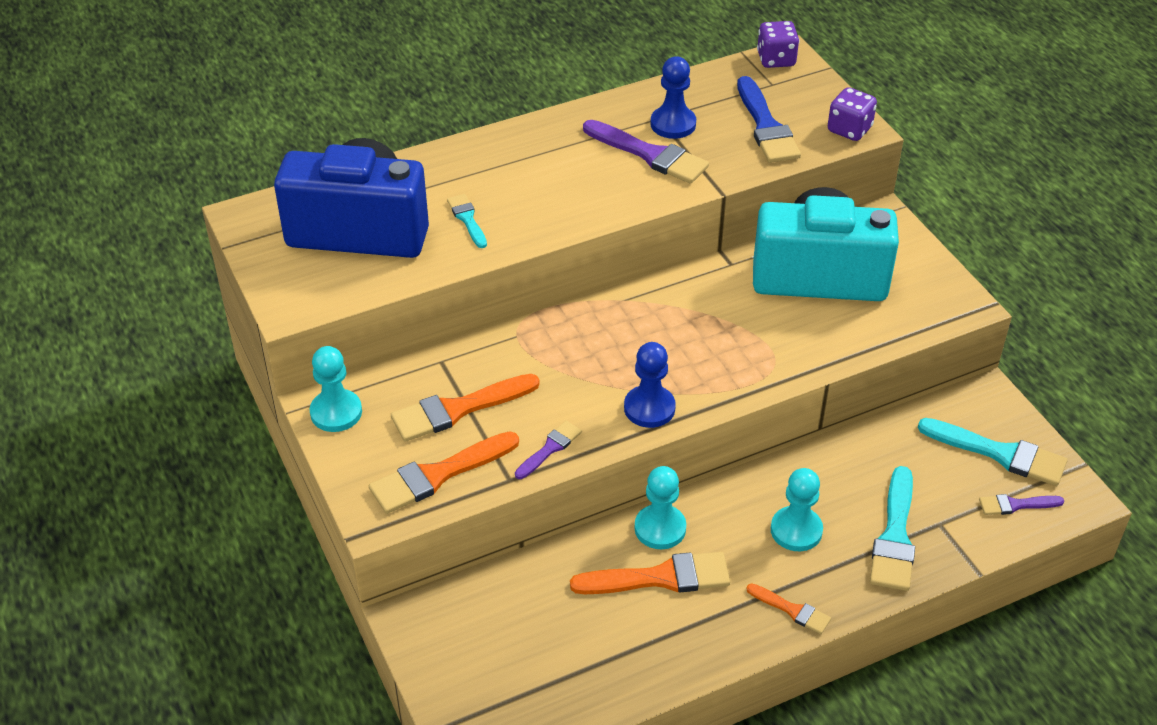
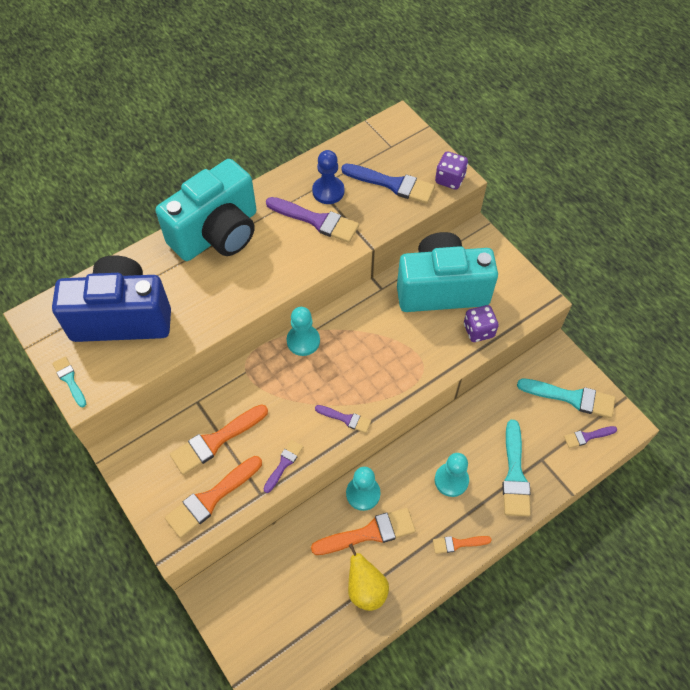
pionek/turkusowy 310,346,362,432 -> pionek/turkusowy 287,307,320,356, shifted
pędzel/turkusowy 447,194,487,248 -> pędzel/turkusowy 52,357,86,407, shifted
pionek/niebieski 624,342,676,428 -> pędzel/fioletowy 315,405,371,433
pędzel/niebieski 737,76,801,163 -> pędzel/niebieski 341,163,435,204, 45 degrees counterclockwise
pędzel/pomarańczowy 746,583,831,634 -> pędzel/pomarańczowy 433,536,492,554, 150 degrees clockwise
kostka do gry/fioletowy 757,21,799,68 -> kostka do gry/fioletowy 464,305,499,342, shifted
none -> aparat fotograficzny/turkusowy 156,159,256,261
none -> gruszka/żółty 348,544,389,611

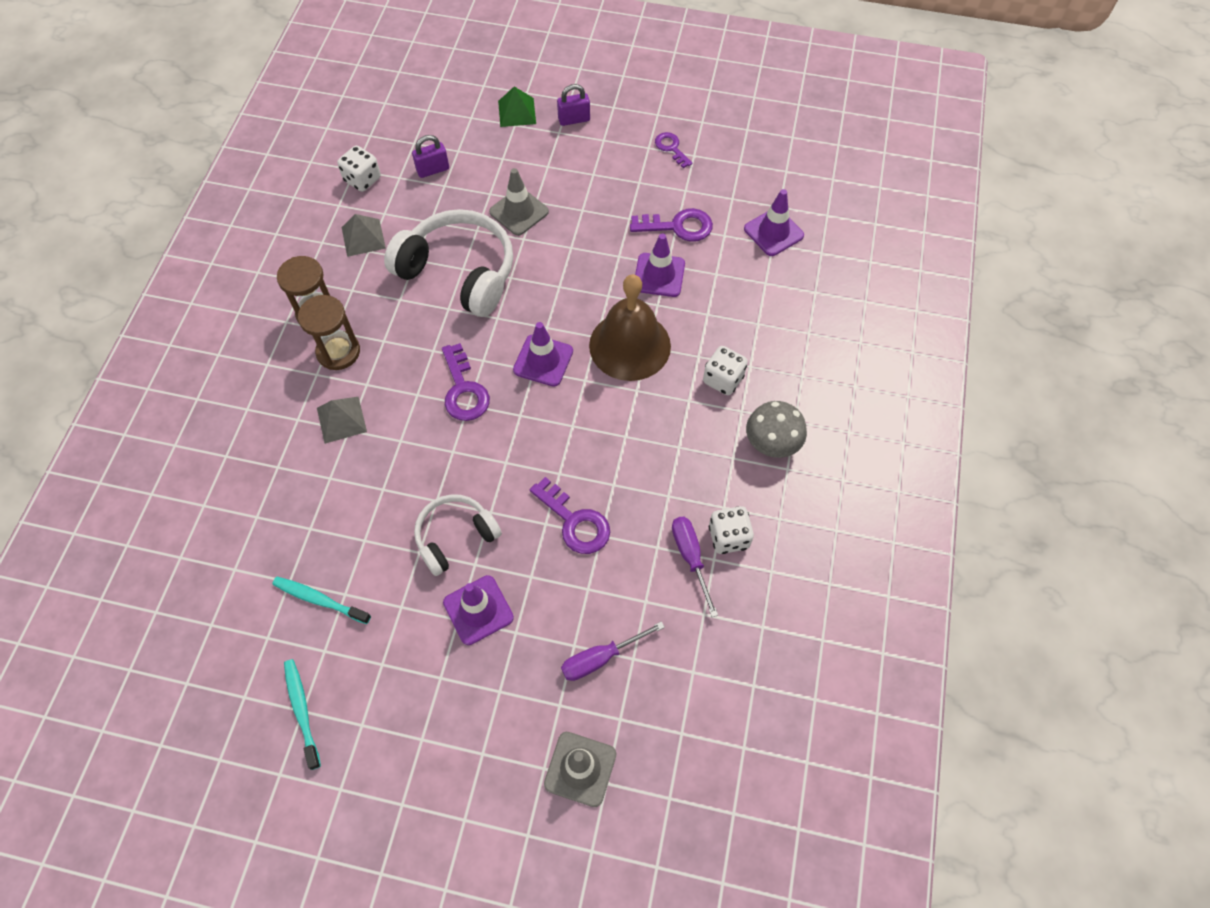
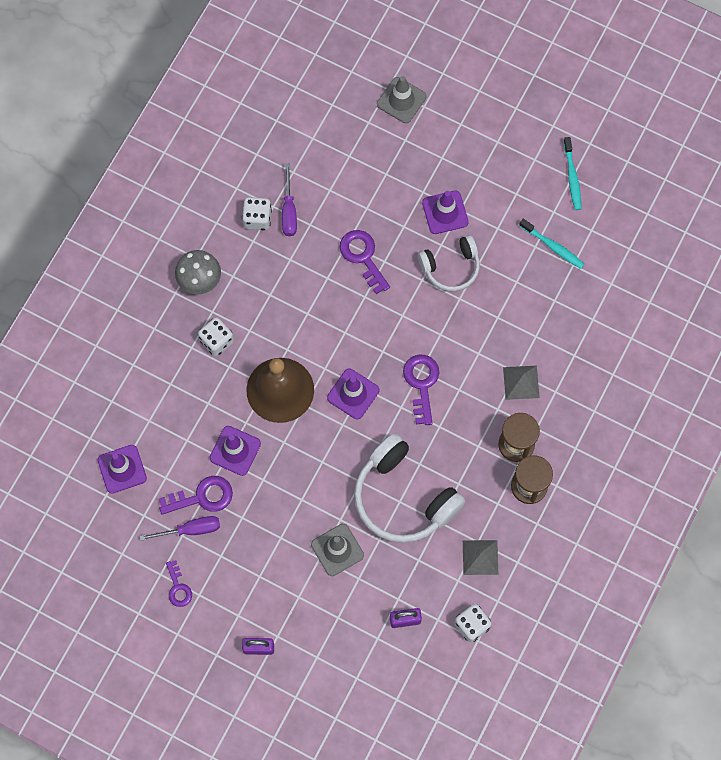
piramida/zielony 498,86,536,127 -> none
śrubokręt/fioletowy 561,621,665,681 -> śrubokręt/fioletowy 140,516,220,541, shifted
klucz/fioletowy 630,208,713,242 -> klucz/fioletowy 159,476,233,515, 150 degrees clockwise

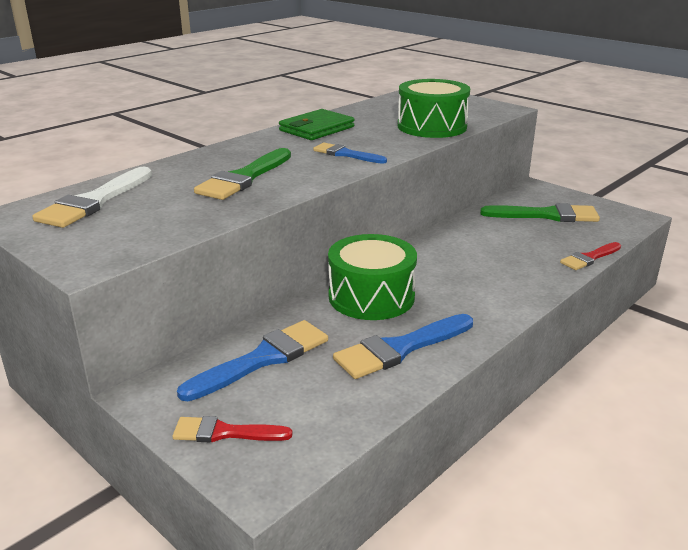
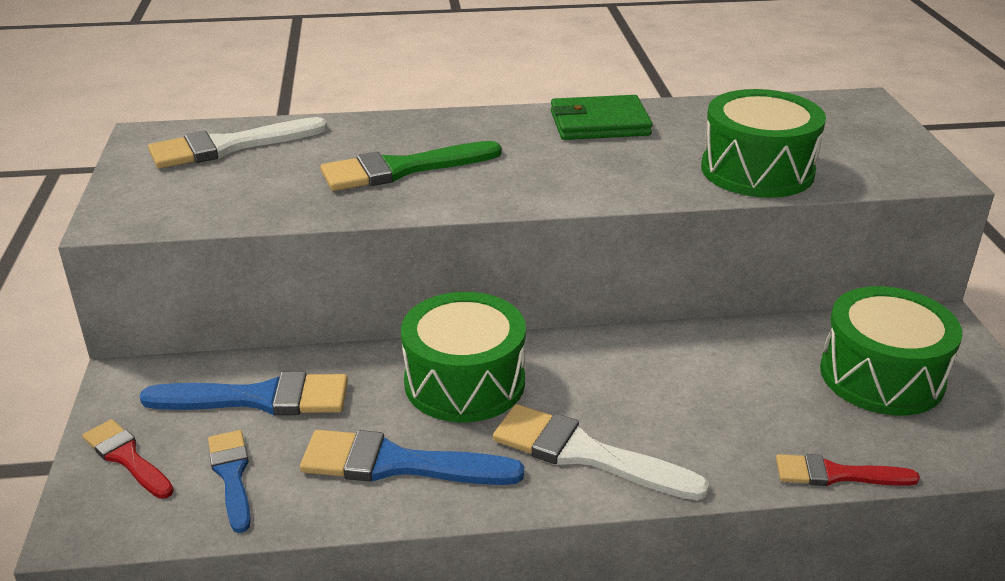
pędzel/niebieski 313,143,387,164 -> pędzel/niebieski 208,430,251,533, shifted
pędzel/zielony 480,203,600,222 -> bęben/zielony 820,286,962,416
none -> pędzel/biały 493,404,709,500

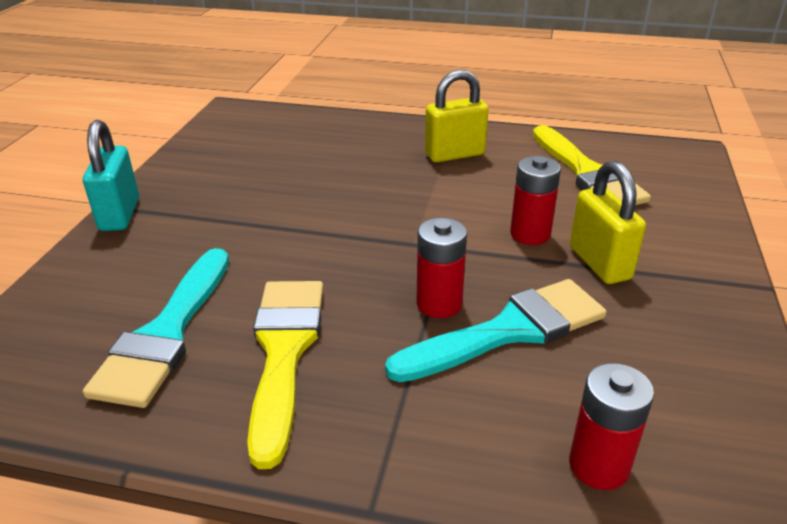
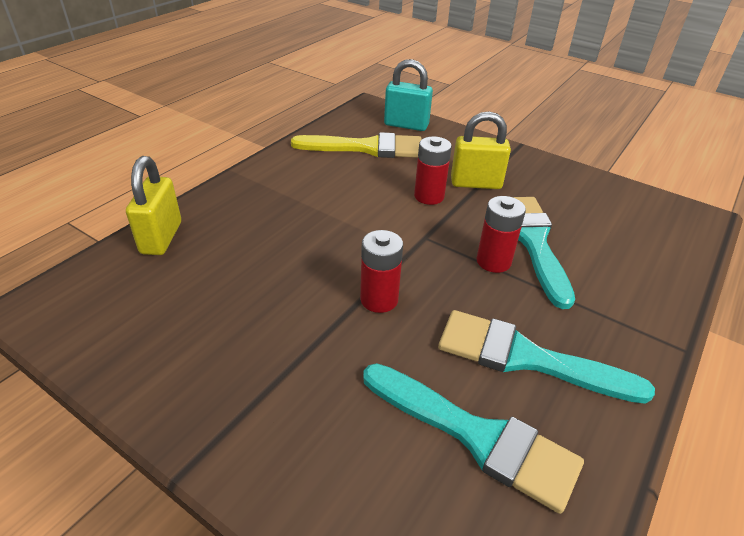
kłódka/turkusowy 83,120,139,231 -> kłódka/turkusowy 384,59,433,131, shifted
pędzel/żółty 247,281,323,469 -> pędzel/turkusowy 438,310,655,404
kłódka/żółty 425,69,489,163 -> kłódka/żółty 126,156,181,255, shifted
bateria/czerwony 569,363,654,490 -> bateria/czerwony 360,230,403,313, shifted

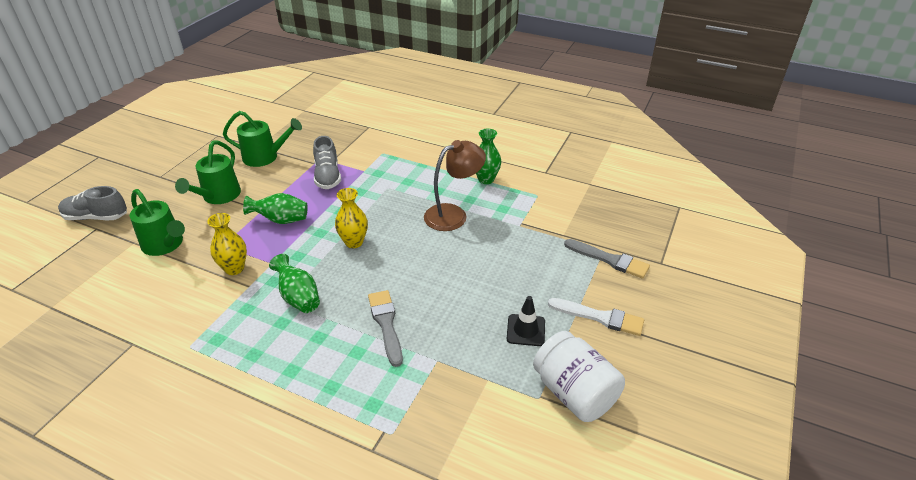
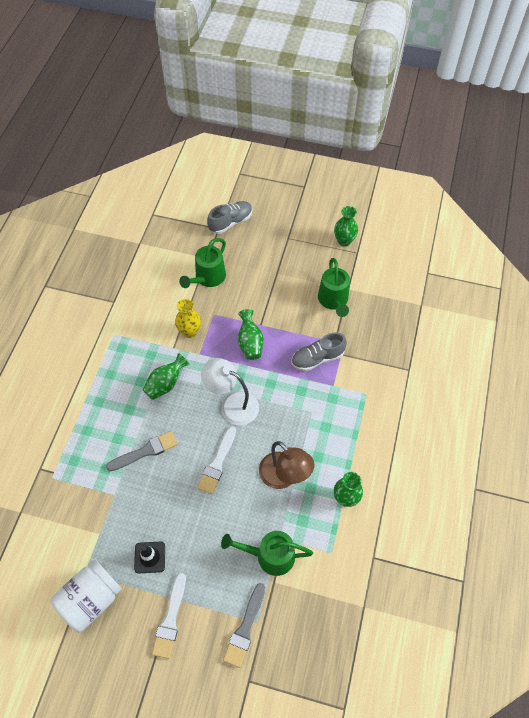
but/szary 58,186,127,220 -> but/szary 207,201,252,234, 60 degrees clockwise
konewka/zielony 175,141,241,204 -> konewka/zielony 221,531,313,576, shifted
wazon/żółty 335,188,368,248 -> lampka/biały 201,358,259,425
none -> pędzel/biały 197,426,236,494
none -> wazon/zielony 334,206,358,247

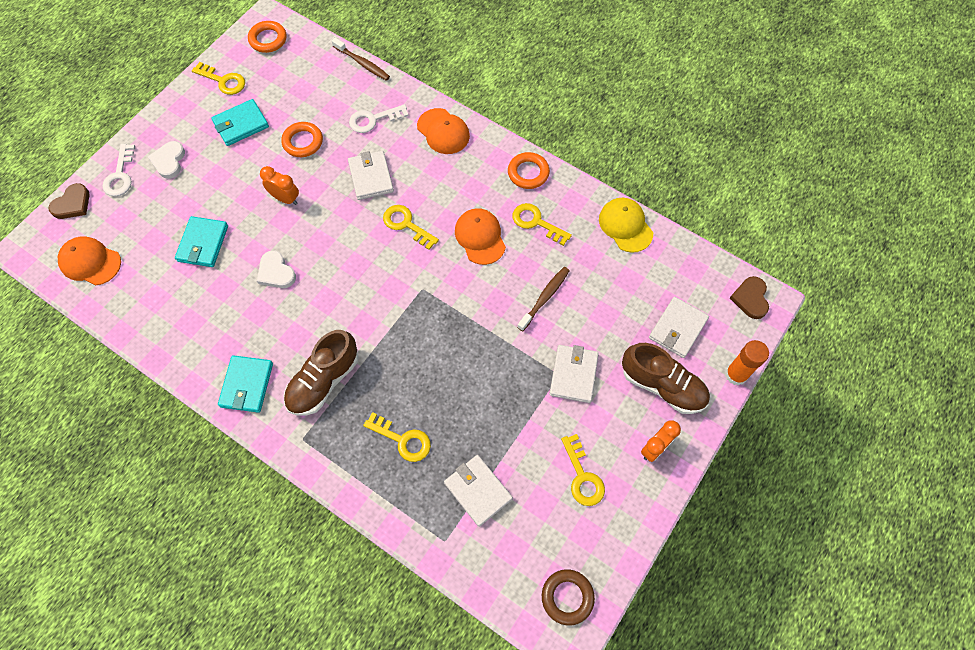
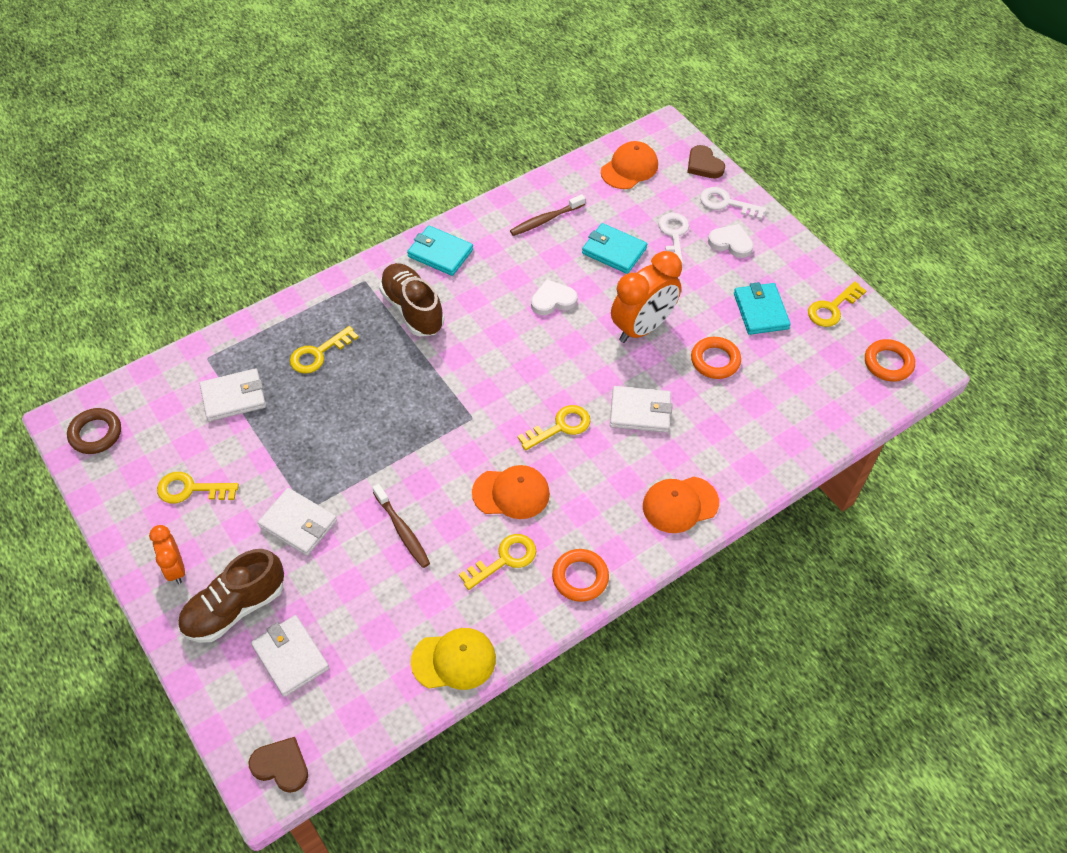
budzik/pomarańczowy 260,166,299,205 -> budzik/pomarańczowy 611,251,682,343, x1.81
szczoteczka do zębów/brązowy 332,38,390,81 -> szczoteczka do zębów/brązowy 510,194,585,236, shifted
klucz/biały 349,104,409,133 -> klucz/biały 658,213,689,265, shifted
klej w sztyfcie/pomarańczowy 725,340,769,386 -> none

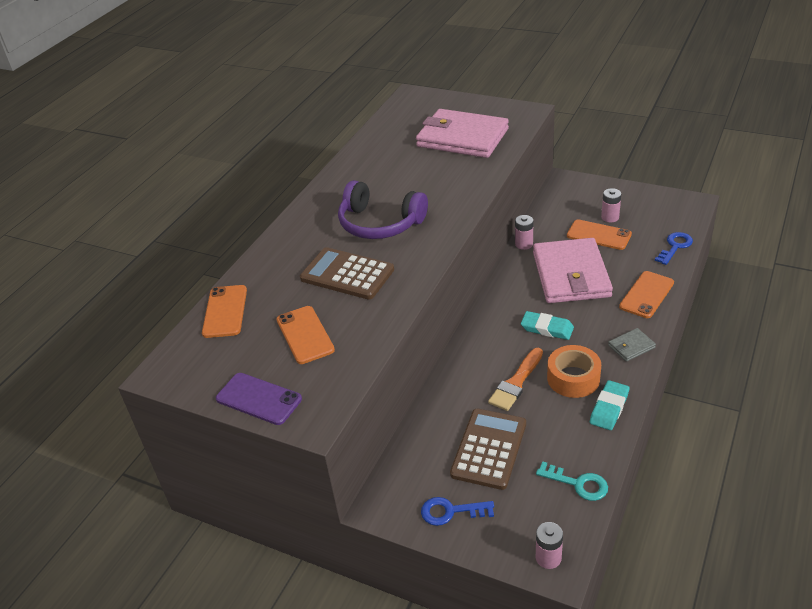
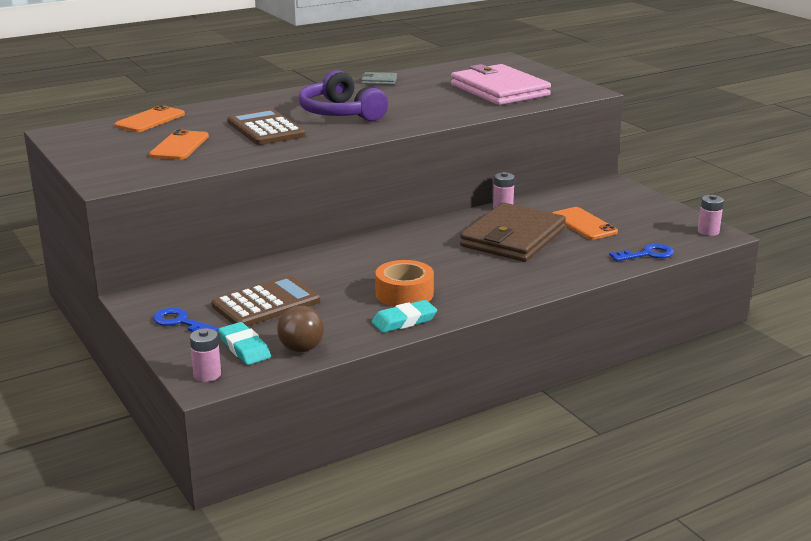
telefon/fioletowy 216,373,302,425 -> none
pędzel/pomarańczowy 488,348,543,411 -> none
gumka do mazania/turkusowy 521,311,574,340 -> gumka do mazania/turkusowy 218,322,271,365, shifted
portfel/różowy 533,238,613,303 -> portfel/brązowy 460,203,566,262
klucz/turkusowy 536,461,608,501 -> piłka/brązowy 277,306,324,352
bateria/różowy 601,188,621,222 -> bateria/różowy 698,195,724,236, shifted
portfel/szary 608,328,656,362 -> portfel/szary 361,72,397,85, shifted
telefon/pomarańczowy 619,271,674,318 -> none

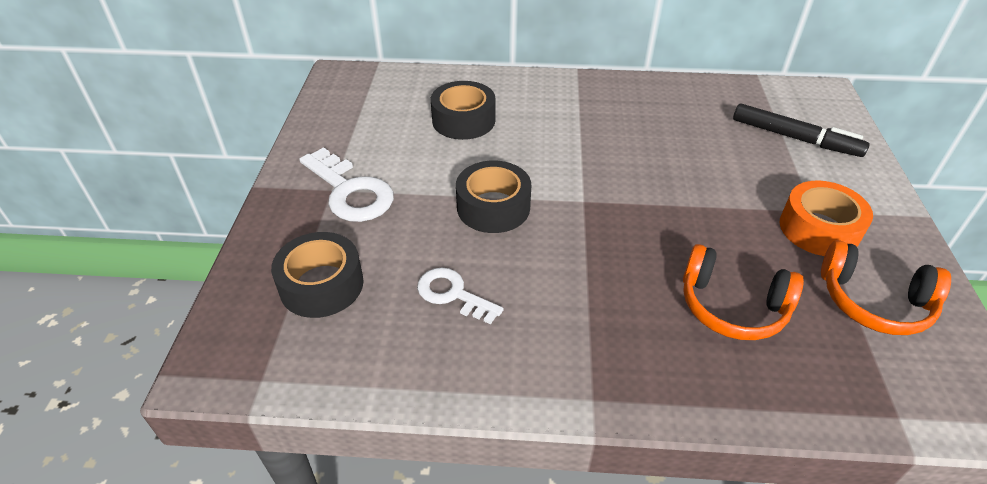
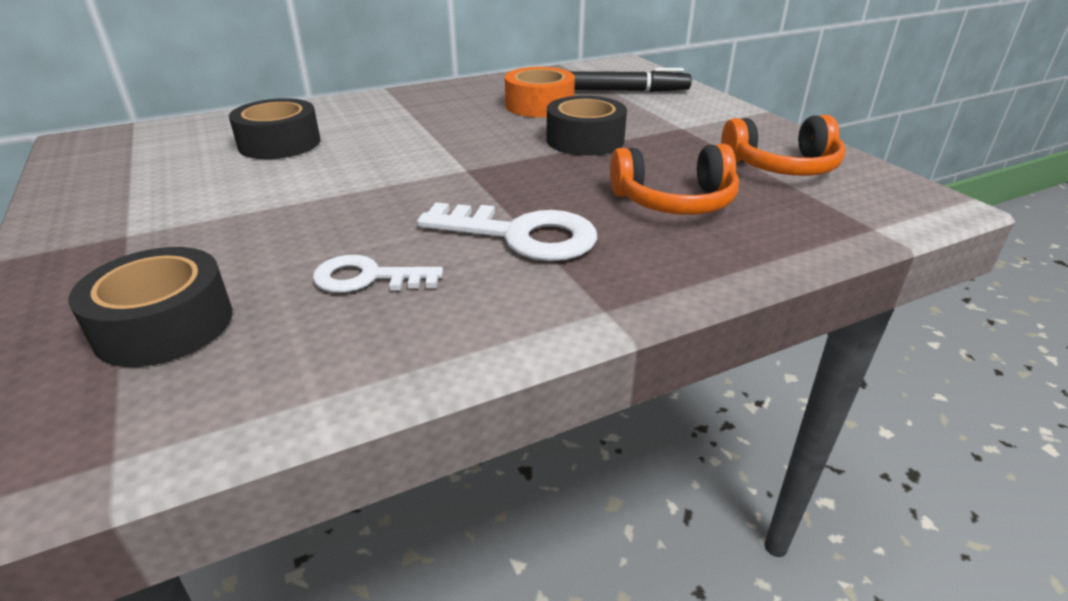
klucz/biały 299,147,394,222 -> klucz/biały 417,202,597,261, shifted
taśma klejąca/czarny 456,161,531,233 -> taśma klejąca/czarny 546,96,627,156, shifted
taśma klejąca/pomarańczowy 780,180,873,256 -> taśma klejąca/pomarańczowy 505,67,575,117, shifted

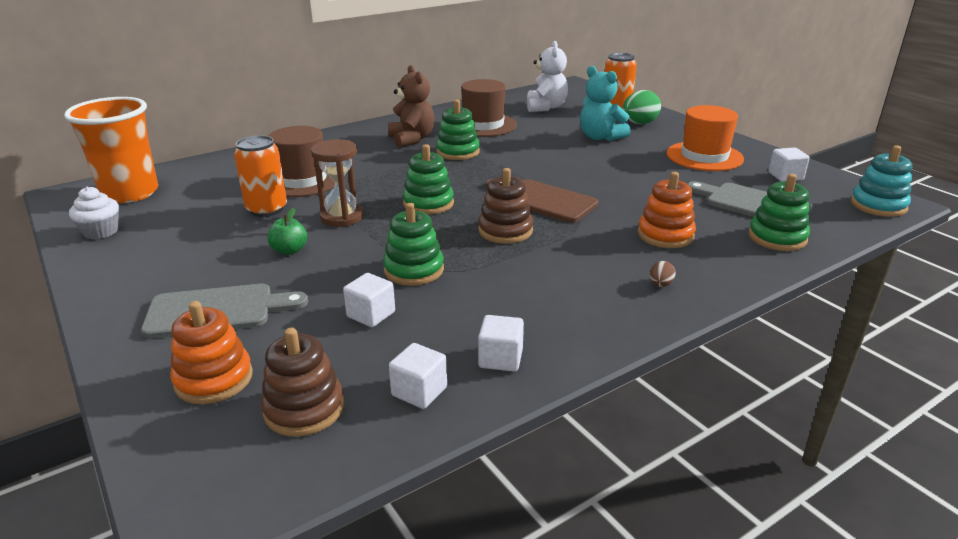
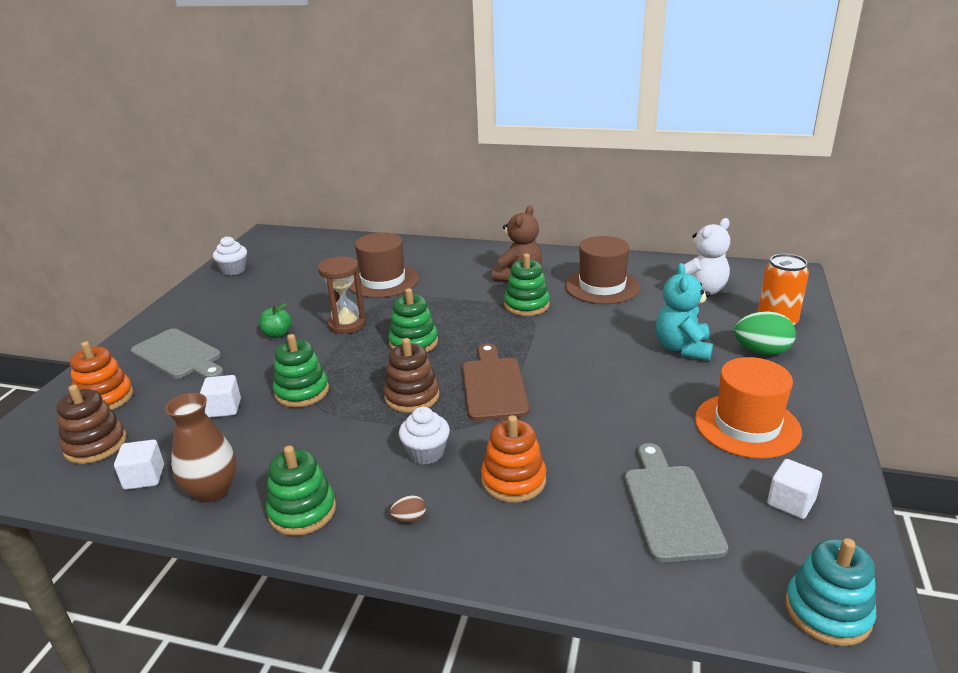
szklanka/pomarańczowy 64,97,158,203 -> none
puszka/pomarańczowy 234,135,287,217 -> none
sześcian/biały 478,315,524,372 -> wazon/brązowy 165,393,237,503
zabawka nakładanka/zielony 748,174,810,251 -> zabawka nakładanka/zielony 266,445,336,536, shifted
none -> muffinka/biały 399,407,450,464

